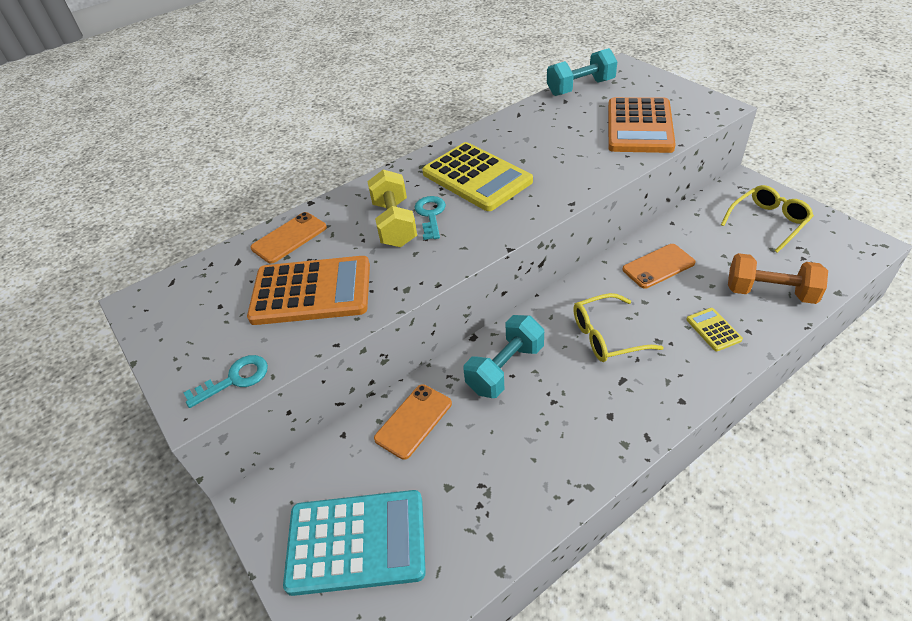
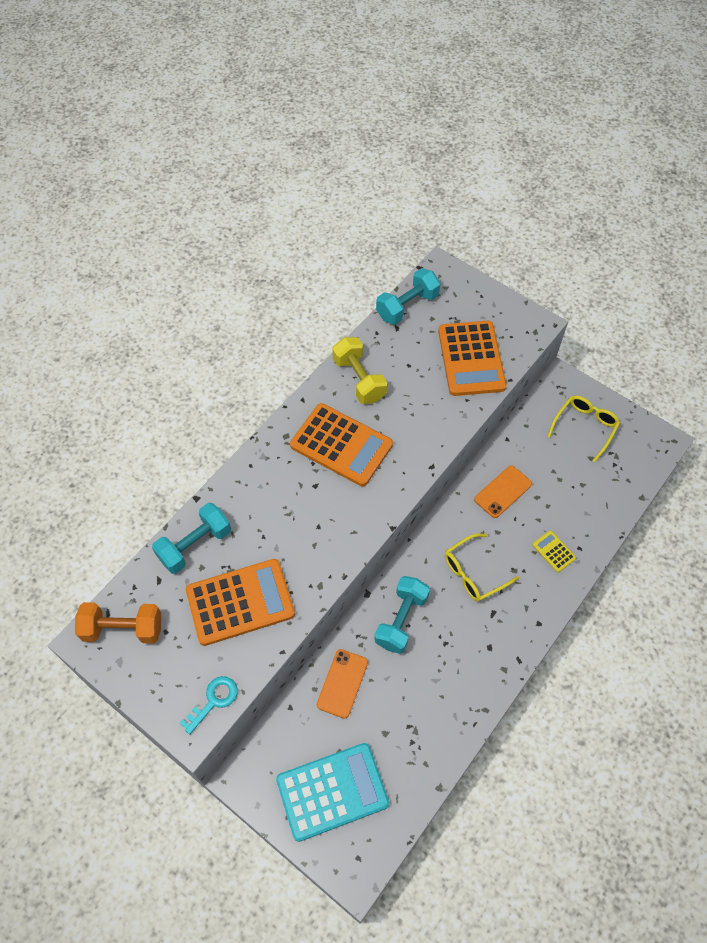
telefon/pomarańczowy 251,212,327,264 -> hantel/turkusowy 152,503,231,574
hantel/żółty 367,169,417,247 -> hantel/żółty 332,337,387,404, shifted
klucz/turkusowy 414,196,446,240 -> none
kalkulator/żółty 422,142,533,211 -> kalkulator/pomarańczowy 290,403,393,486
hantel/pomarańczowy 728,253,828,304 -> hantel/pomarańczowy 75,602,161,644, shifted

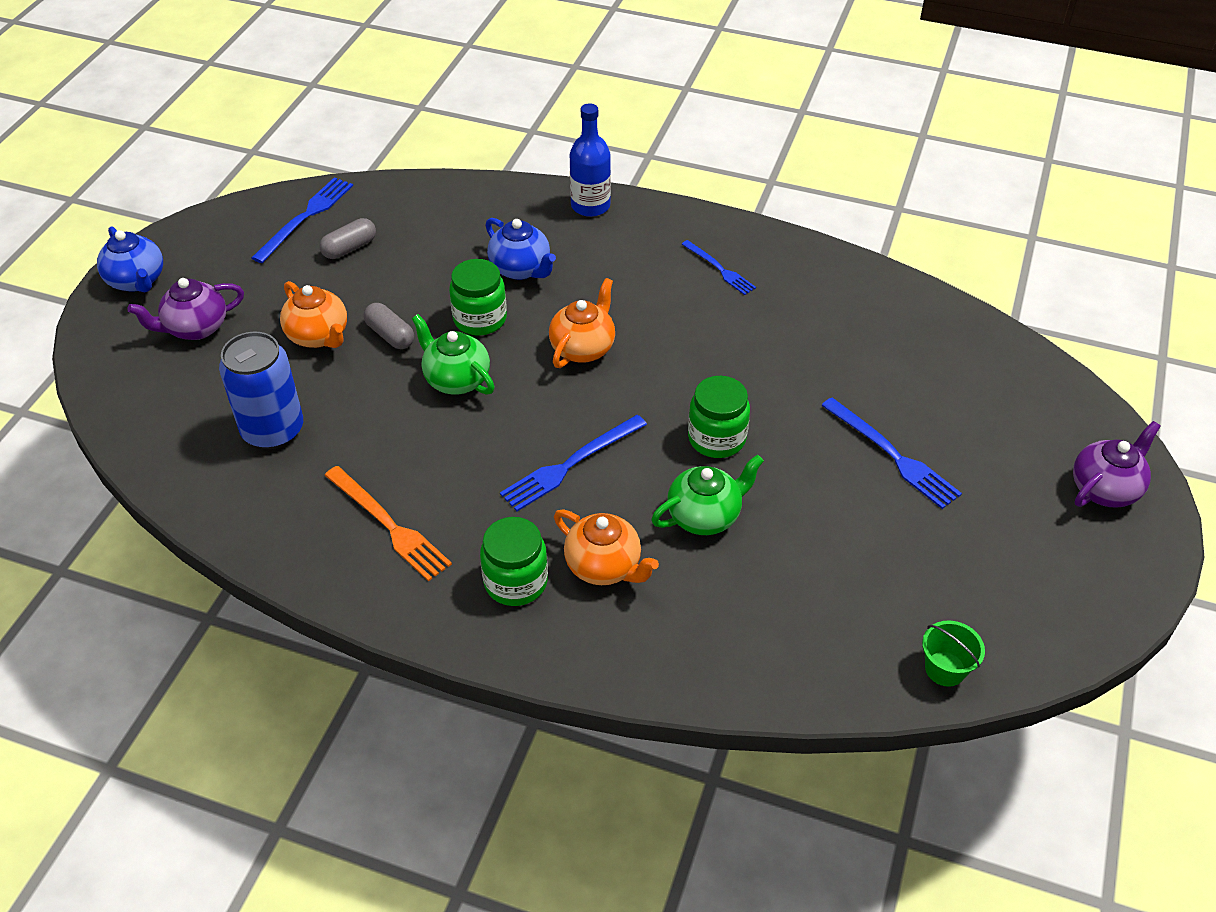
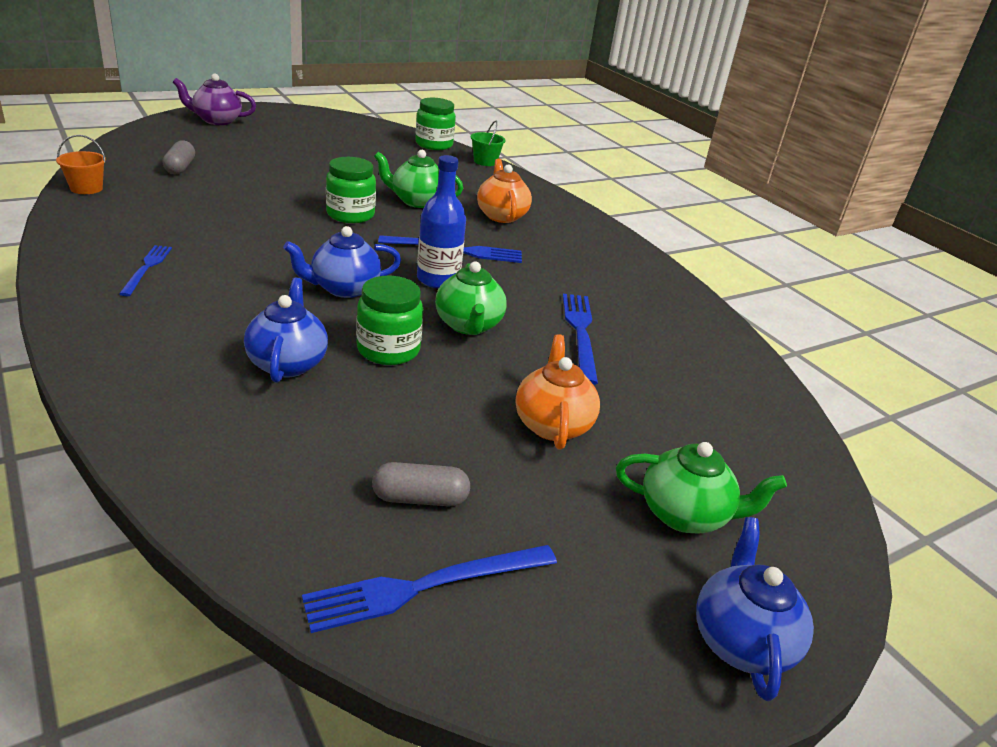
imbryk/fioletowy 127,278,244,340 -> imbryk/zielony 616,442,787,533
puszka/niebieski 219,332,303,449 -> none
widelec/pomarańczowy 324,466,452,581 -> none
kapsułka/szary 364,303,414,349 -> kapsułka/szary 162,140,195,175, shifted
słoik/zielony 480,517,548,606 -> słoik/zielony 415,98,456,150, shifted
imbryk/pomarańczowy 549,278,615,368 -> imbryk/niebieski 283,226,401,298
butelka/niebieski 570,103,611,217 -> butelka/niebieski 417,155,466,289, shifted
widelec/niebieski 821,398,962,509 -> widelec/niebieski 563,294,598,385, shifted
wiadro/zielony 922,621,985,687 -> wiadro/zielony 471,121,506,166, shifted
none -> wiadro/pomarańczowy 56,135,106,194

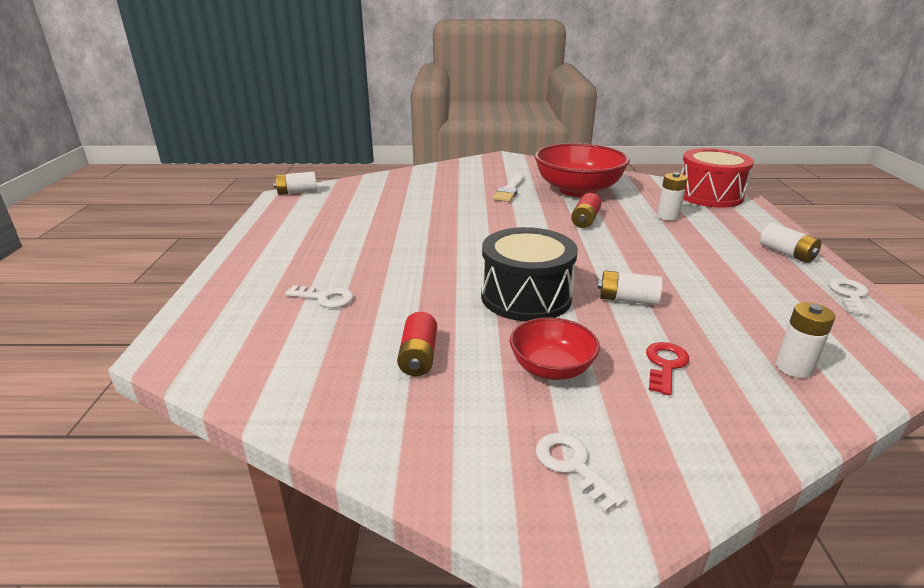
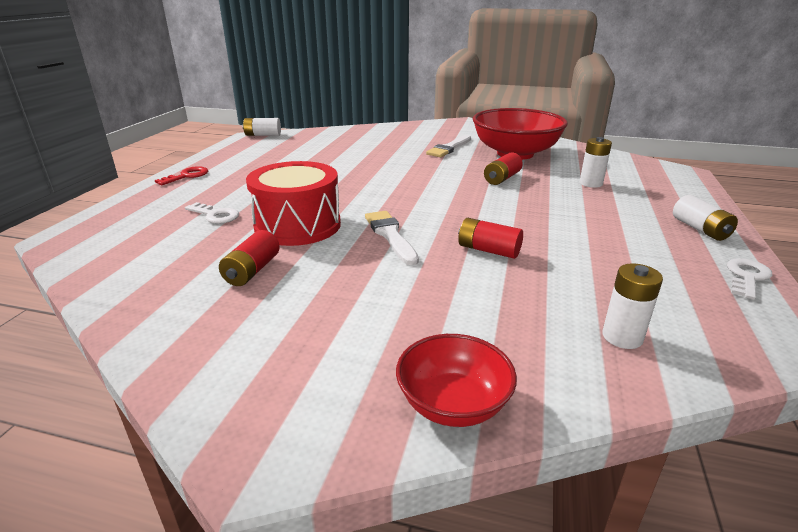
bęben/czarny 481,227,578,321 -> pędzel/biały 365,211,419,265
miska/czerwony 510,317,600,380 -> miska/czerwony 396,334,517,427, shifted
klucz/biały 536,433,626,513 -> none
bateria/biały 597,271,663,305 -> bateria/czerwony 458,218,523,259
klucz/czerwony 646,342,689,396 -> klucz/czerwony 155,166,208,185, shifted
bęben/czerwony 681,148,754,208 -> bęben/czerwony 246,161,341,246, shifted

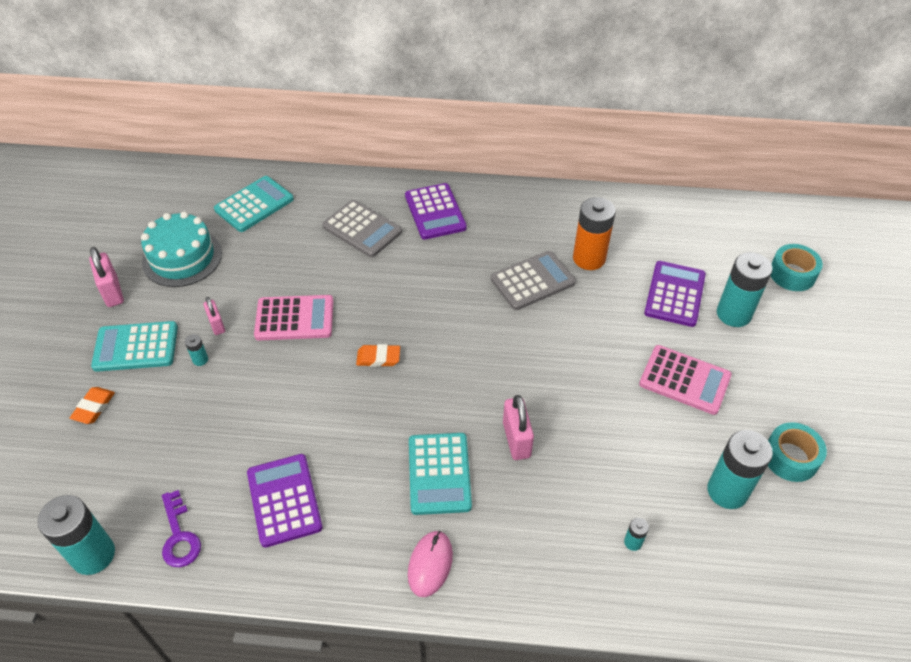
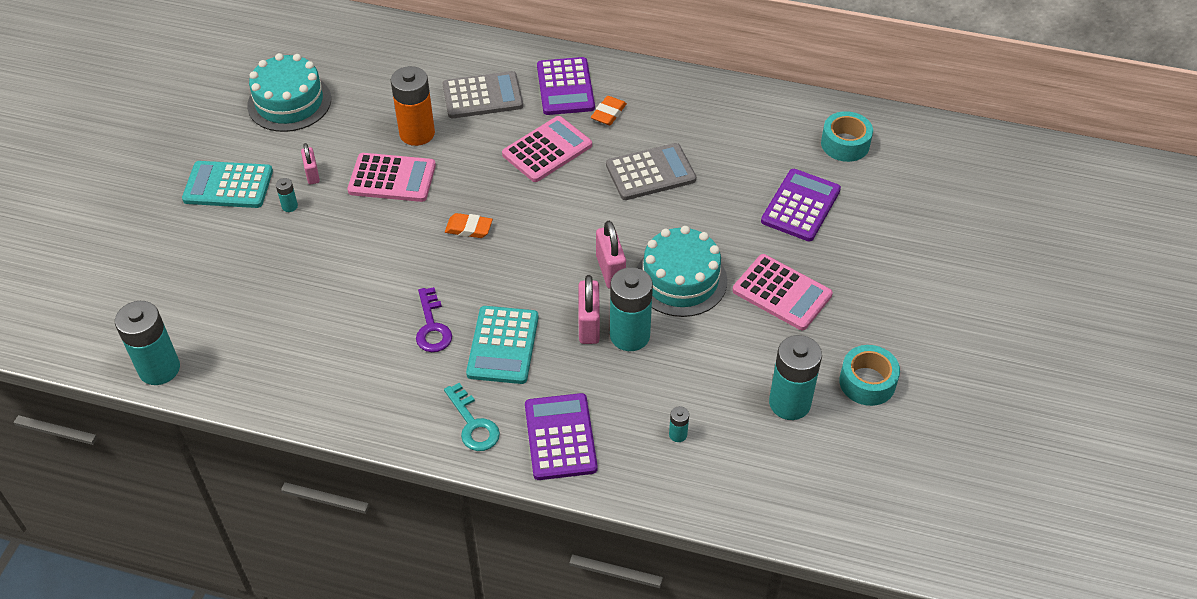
gumka do mazania/pomarańczowy 70,387,115,424 -> gumka do mazania/pomarańczowy 591,96,627,125, shifted
kłódka/różowy 90,247,124,307 -> kłódka/różowy 596,221,626,289, shifted
klucz/fioletowy 162,490,201,567 -> klucz/fioletowy 416,287,452,352, shifted
kalkulator/turkusowy 214,176,294,232 -> none
kalkulator/fioletowy 247,454,323,548 -> kalkulator/fioletowy 525,393,598,480, shifted
kalkulator/szary 322,200,402,257 -> kalkulator/szary 443,71,523,118, 60 degrees counterclockwise
myszka/różowy 408,531,453,597 -> klucz/turkusowy 444,383,500,451
bateria/pomarańczowy 573,197,616,270 -> bateria/pomarańczowy 391,66,435,146, shifted
bateria/turkusowy 717,252,773,327 -> bateria/turkusowy 610,267,653,351, shifted
taśma klejąca/turkusowy 771,244,823,291 -> taśma klejąca/turkusowy 821,111,873,162, shifted
none -> kalkulator/różowy 502,116,592,182
none -> tort/turkusowy 637,226,727,317

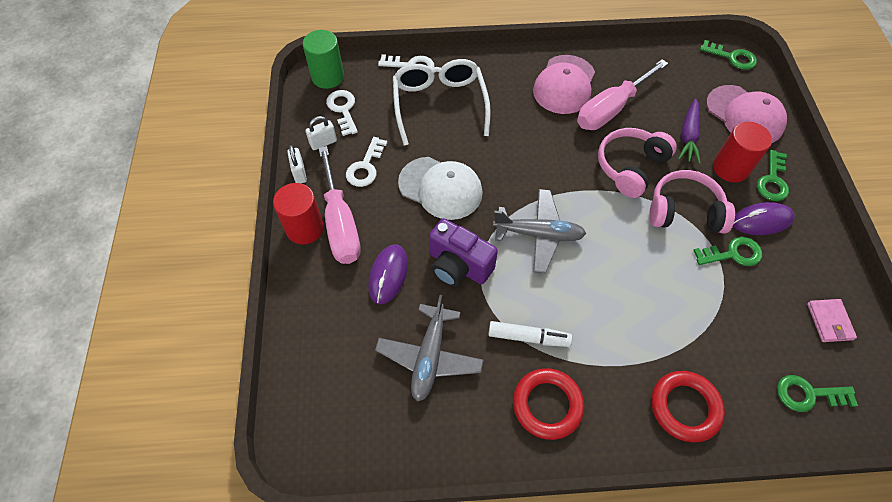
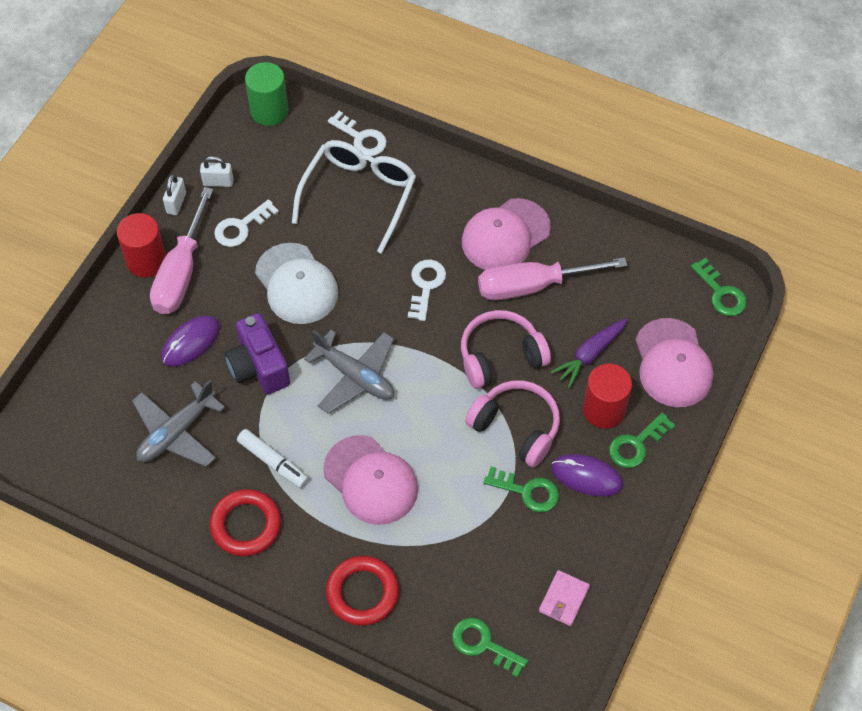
klucz/biały 326,90,358,136 -> klucz/biały 408,260,446,321, shifted
none -> czapka/różowy 323,435,418,525

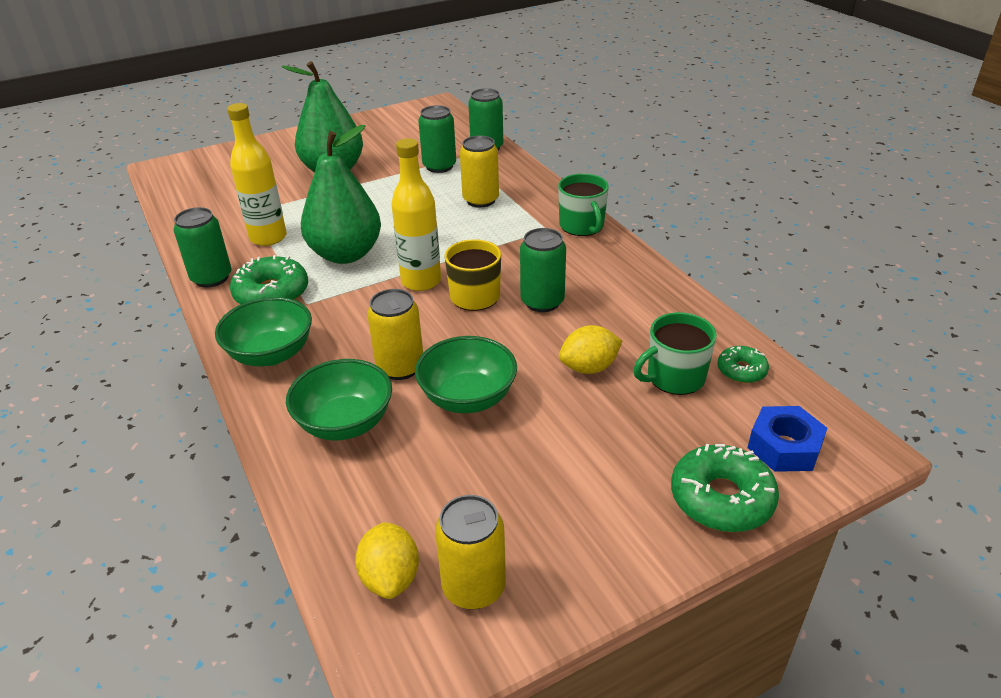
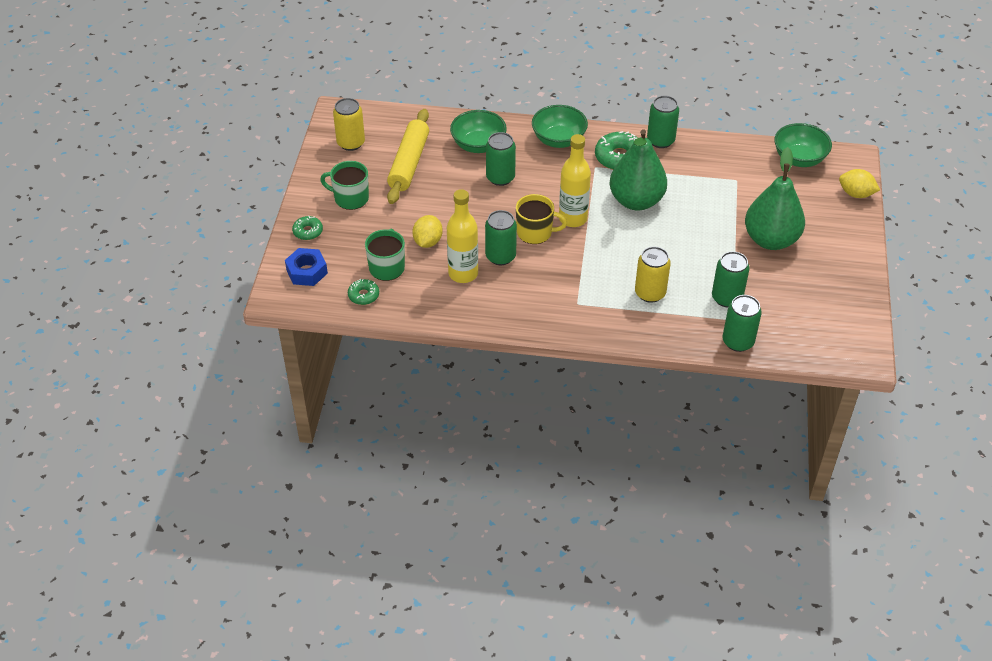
butelka/żółty 227,103,287,246 -> butelka/żółty 447,189,478,283, shifted
cytryna/żółty 355,522,419,599 -> cytryna/żółty 839,169,880,198, shifted
puszka/żółty 367,289,423,380 -> puszka/zielony 486,132,516,186
miska/zielony 415,336,517,413 -> miska/zielony 774,123,832,167, shifted
kubek/zielony 558,173,609,236 -> kubek/zielony 320,161,369,210, shifted
donut/zielony 671,444,779,532 -> donut/zielony 292,216,323,240, x0.57
none -> wałek do ciasta/żółty 387,109,429,204

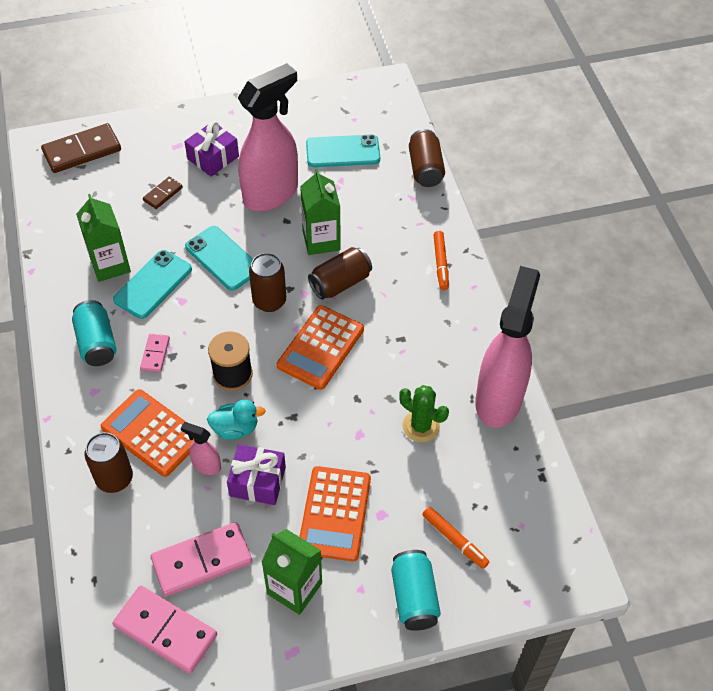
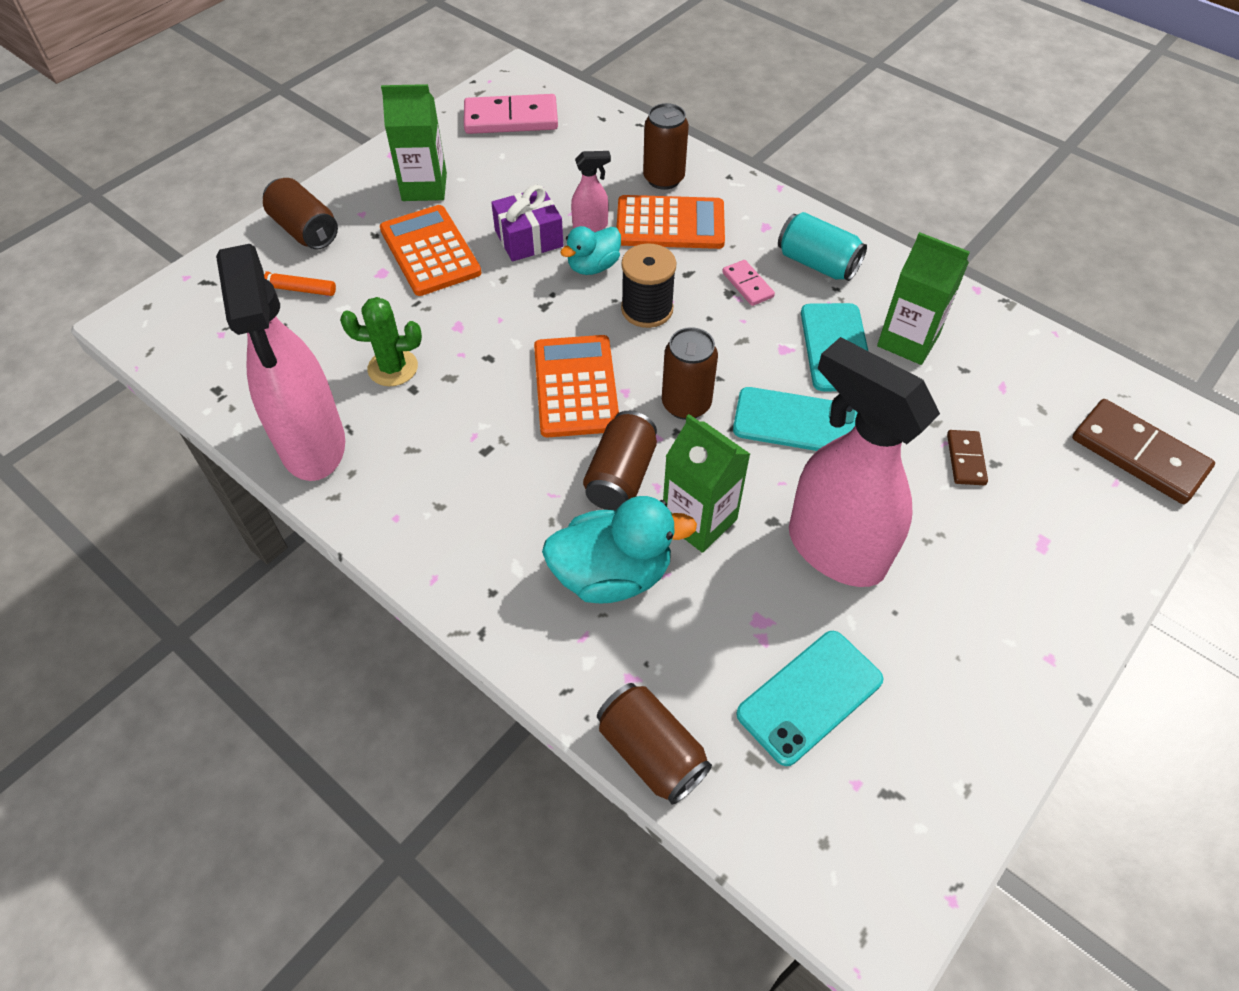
kostka domina/brązowy 41,123,121,173 -> kostka domina/brązowy 1072,399,1215,504, 75 degrees counterclockwise
kostka domina/różowy 151,522,252,597 -> none
prezent/fioletowy 184,121,239,177 -> none
spryskiwacz/różowy 238,63,298,211 -> spryskiwacz/różowy 789,337,940,587, 120 degrees clockwise
puszka/turkusowy 391,550,441,631 -> puszka/brązowy 263,178,338,249
flamaster/pomarańczowy 433,231,449,290 -> none
none -> kaczka/turkusowy 542,496,697,603

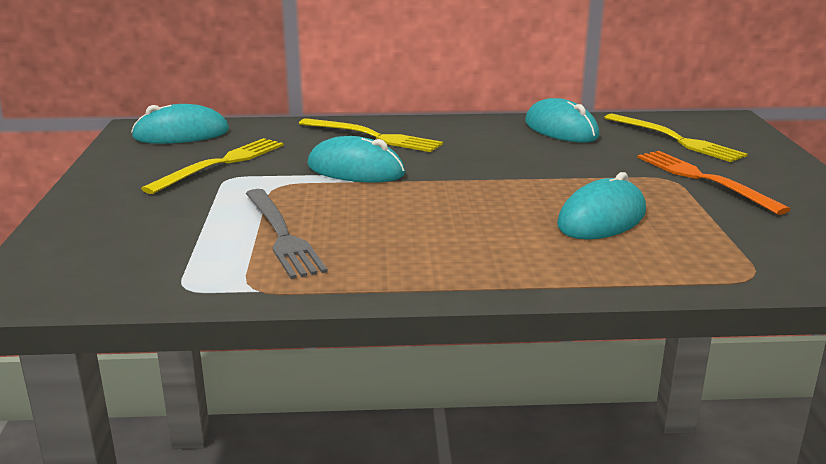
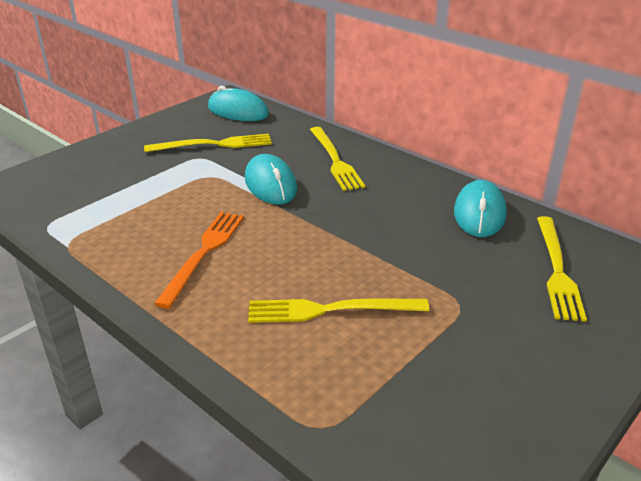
widelec/szary 246,189,328,279 -> none
myszka/turkusowy 557,172,646,239 -> widelec/żółty 248,299,429,323
widelec/pomarańczowy 637,151,791,215 -> widelec/pomarańczowy 154,212,244,309, shifted

